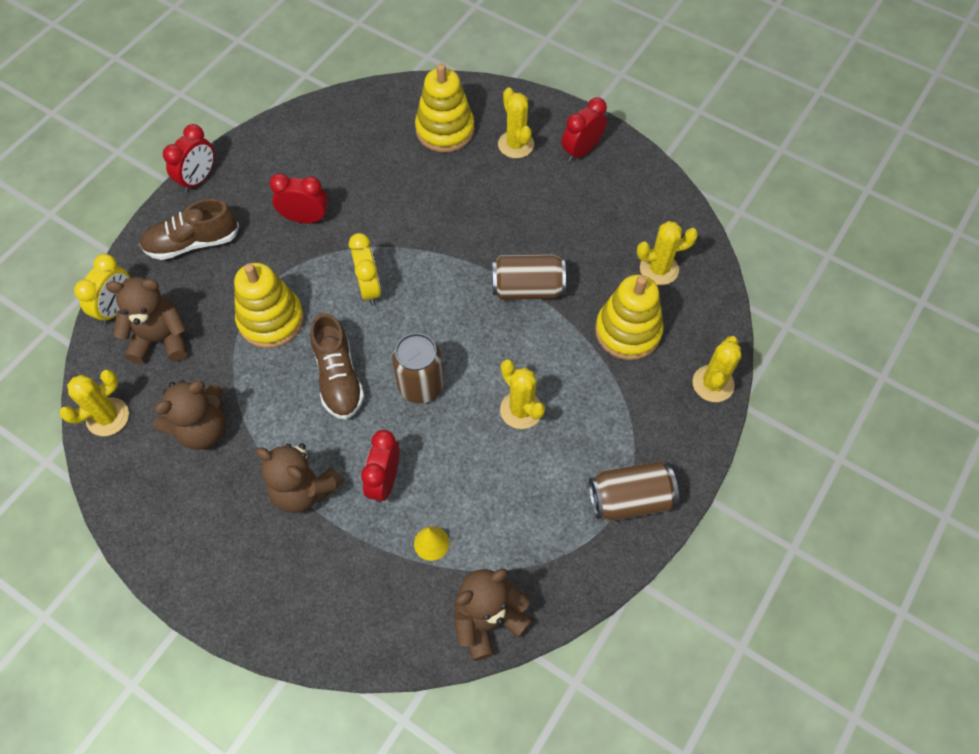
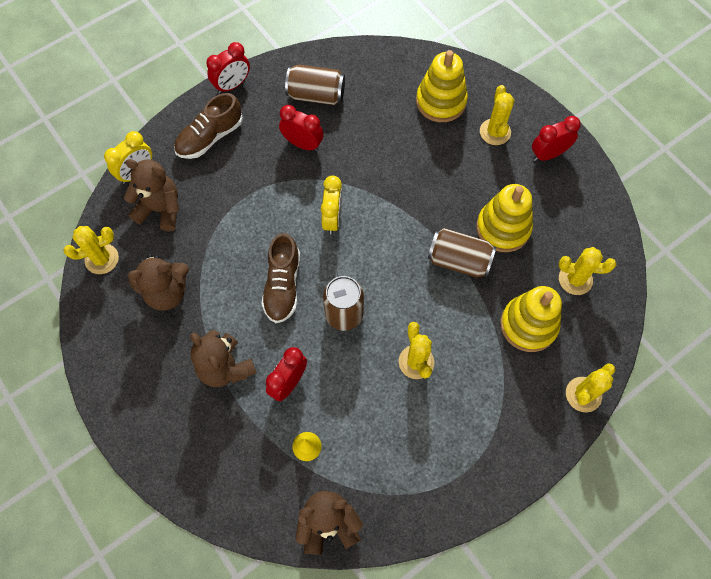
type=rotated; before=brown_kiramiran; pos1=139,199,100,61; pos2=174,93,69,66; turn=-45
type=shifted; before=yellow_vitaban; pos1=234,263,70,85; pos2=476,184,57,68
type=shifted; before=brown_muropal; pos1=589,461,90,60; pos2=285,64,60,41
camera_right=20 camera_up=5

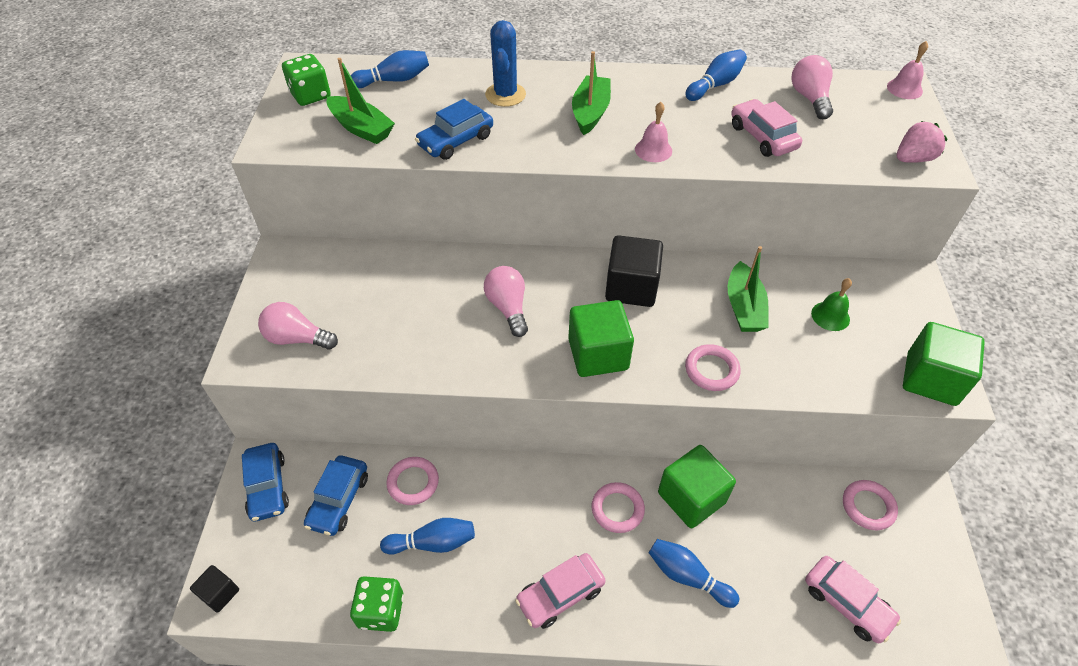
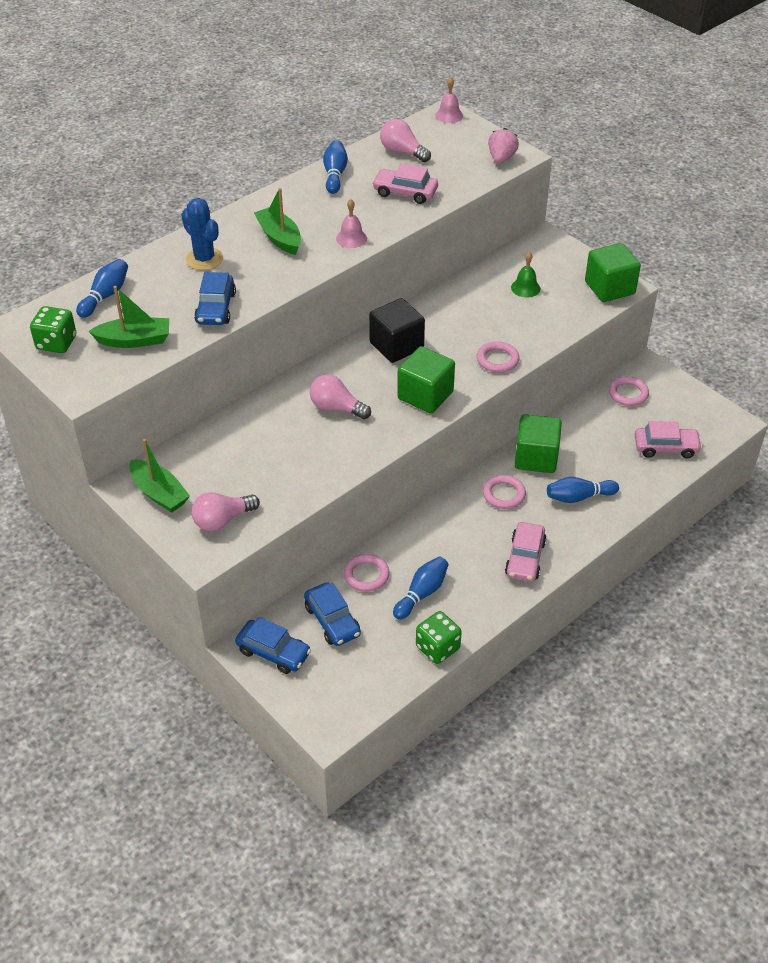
type=gone; before=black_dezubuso; pos1=190,565,49,48
type=shifted; before=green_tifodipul; pos1=728,246,41,86; pos2=129,439,61,74
camera_right=-45 camera_up=-5

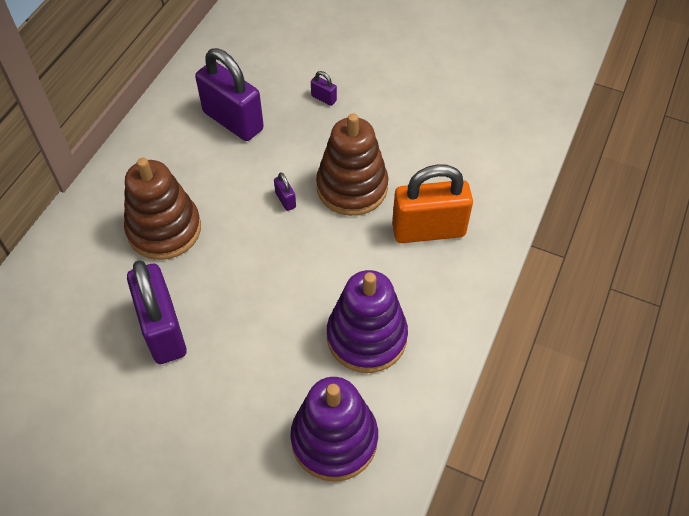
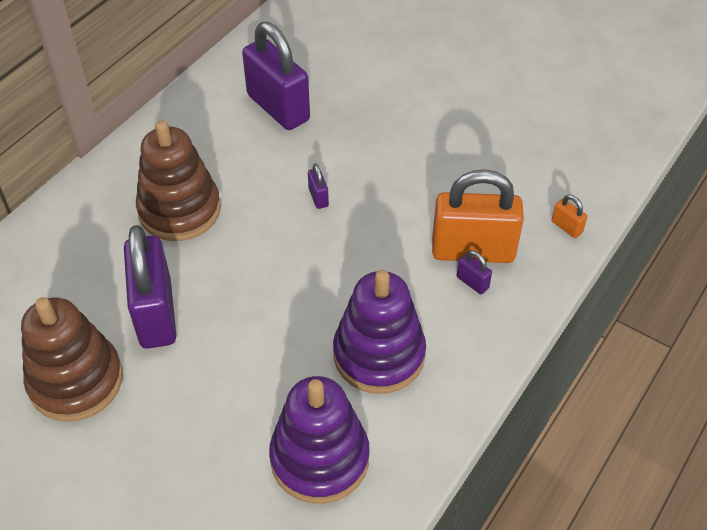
type=shifted; before=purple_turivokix; pos1=311,71,26,35; pos2=457,250,35,44
type=shifted; before=brown_vitaban; pos1=316,113,72,103; pos2=21,297,102,125
type=new; after=orange_turivokix; pos2=551,194,36,44
camera_right=10 camera_up=-5

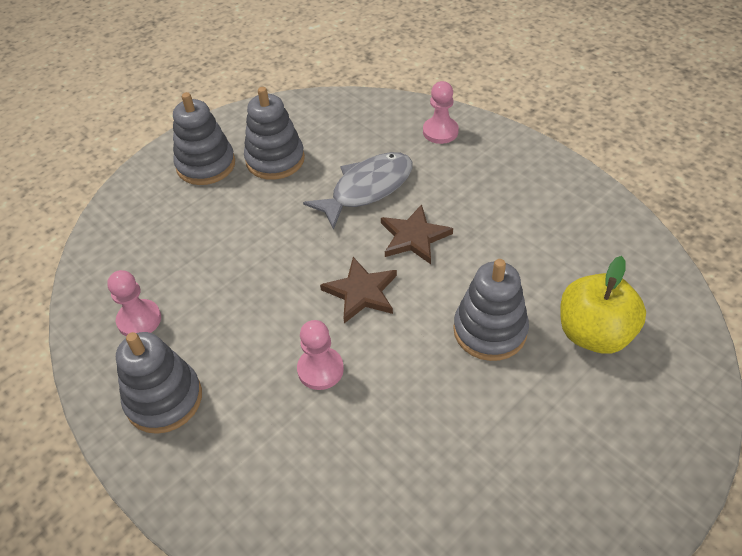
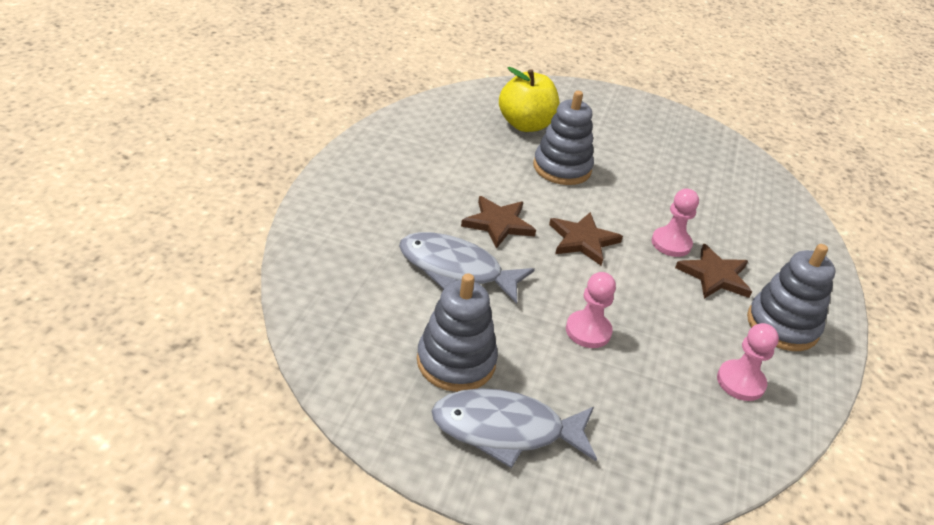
type=swapped; before=grey_vitaban; after=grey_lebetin; pos1=173,92,62,93; pos2=431,388,166,80
type=shifted; before=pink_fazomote; pos1=423,81,36,63; pos2=566,272,50,76
type=new; after=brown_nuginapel; pos2=675,243,77,56
camera_right=-125 camera_up=-10

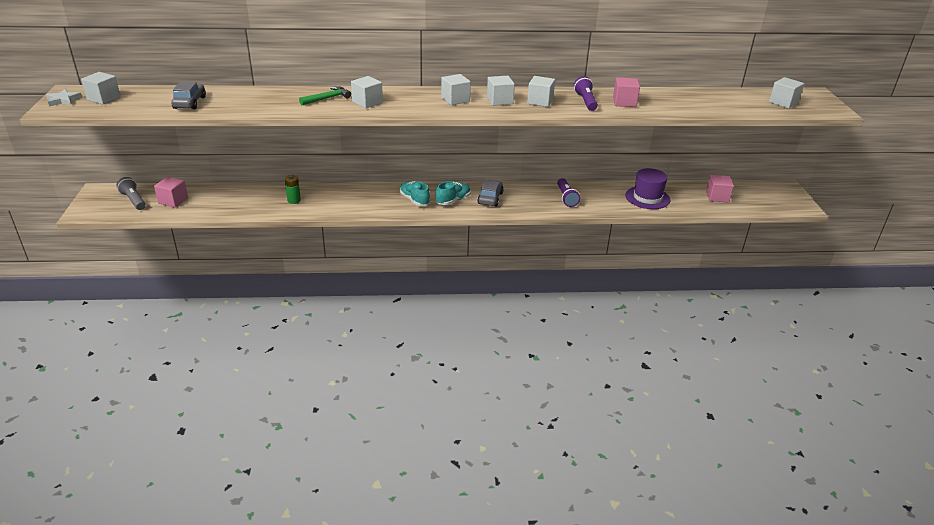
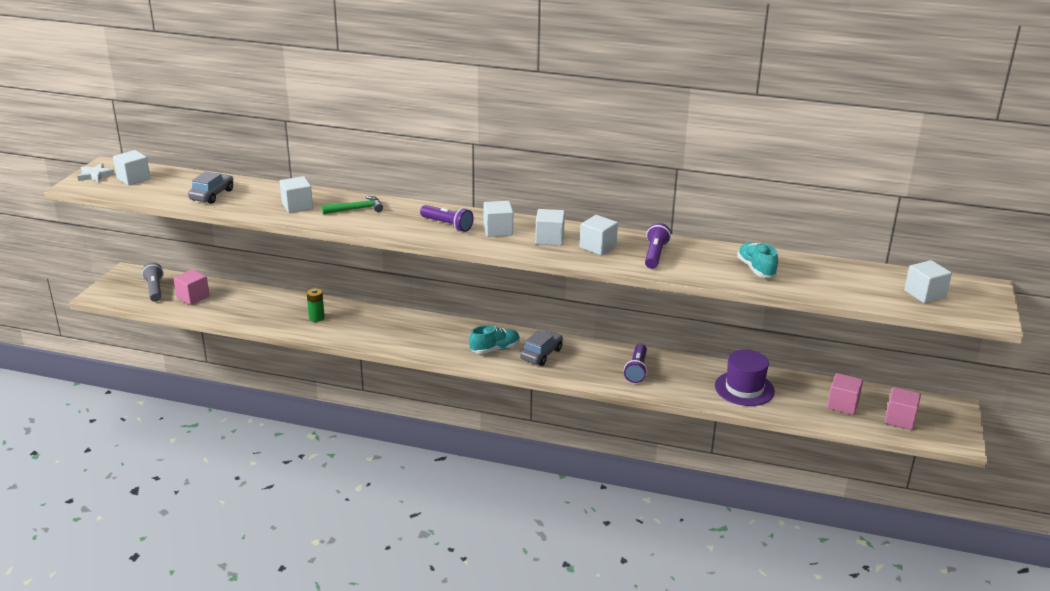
type=shifted; before=white_dezubuso; pos1=351,76,32,33; pos2=280,176,33,37
type=shifted; before=turquoise_kiramiran; pos1=400,181,30,25; pos2=737,242,41,35
type=shifted; before=pink_dezubuso; pos1=613,78,27,29; pos2=885,387,36,43
type=new; after=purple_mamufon; pos2=420,205,53,27
camera_right=20 camera_up=-5

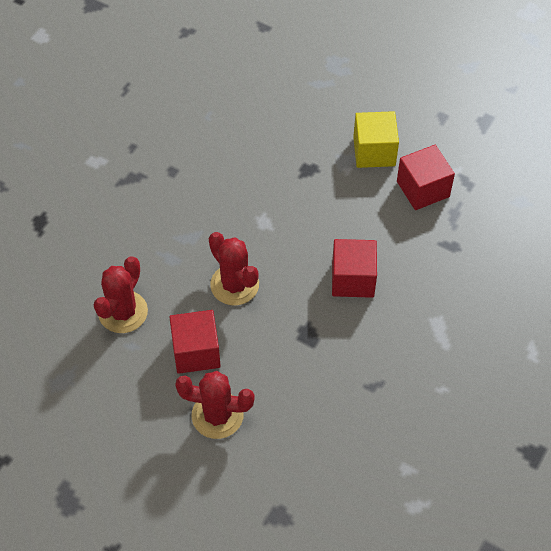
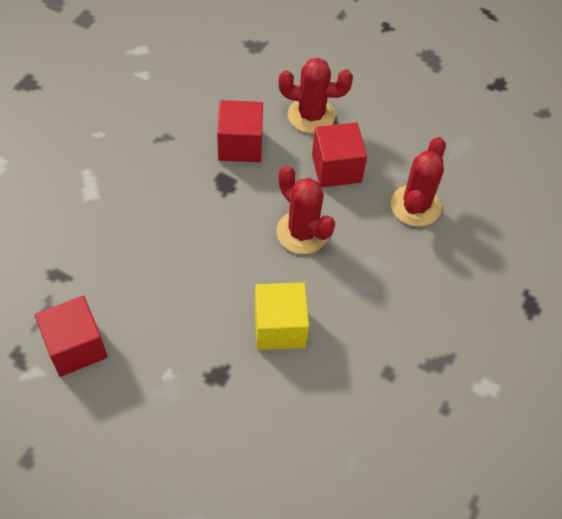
type=shifted; before=red_dezubuso; pos1=332,239,45,59; pos2=217,100,46,62
type=shifted; before=yellow_dezubuso; pos1=353,111,46,57; pos2=255,282,54,68
camera_right=175 camera_up=0

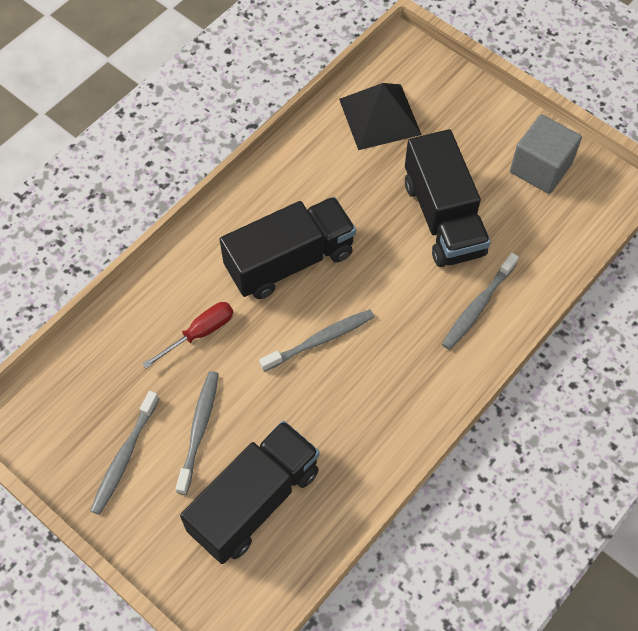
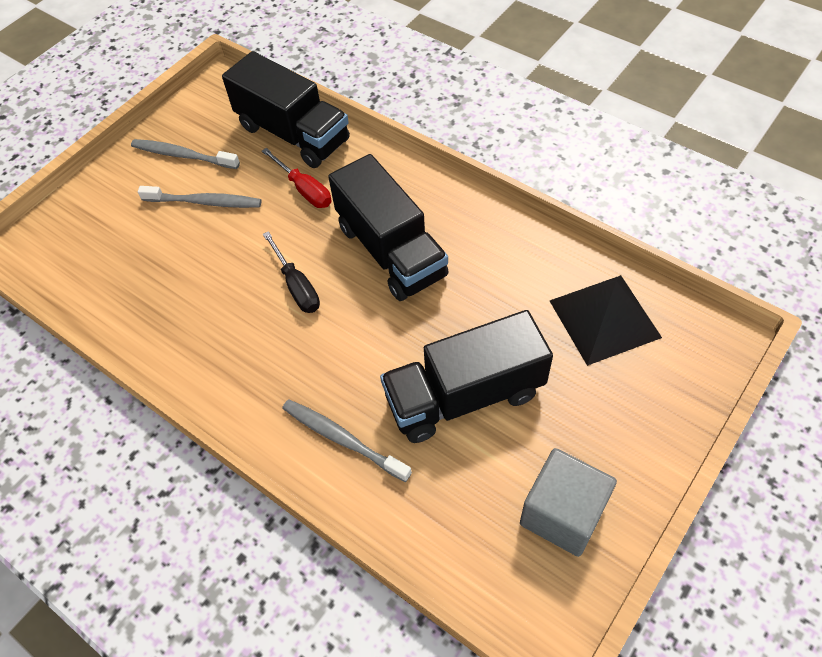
type=shifted; before=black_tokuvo; pos1=180,420,140,144; pos2=222,51,128,117
type=swapped; before=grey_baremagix; after=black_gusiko; pos1=259,309,115,63; pos2=263,231,57,82
camera_right=90 camera_up=-5

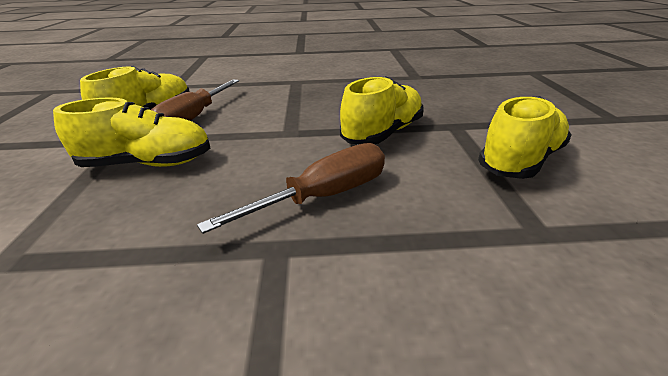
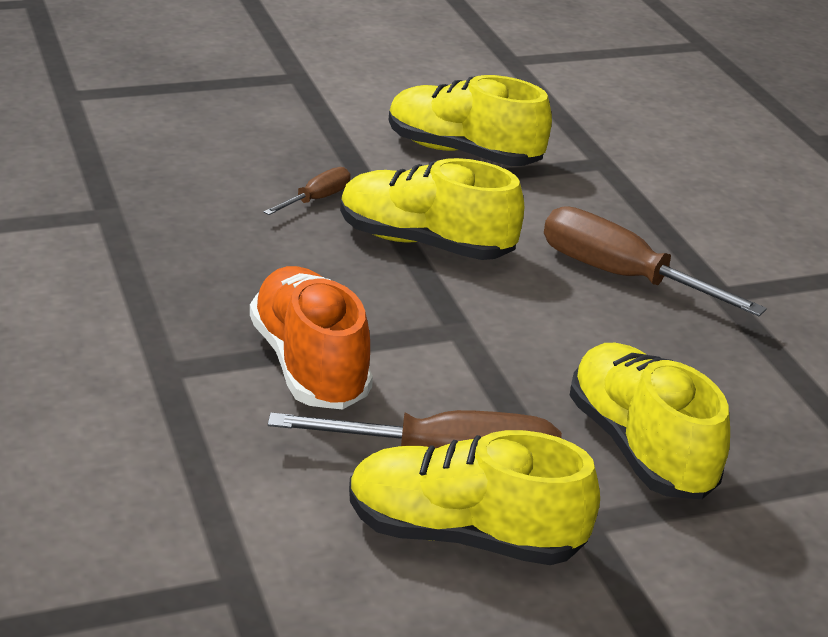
type=new; after=orange_kiramiran; pos2=250,266,123,144
type=new; after=brown_gusiko; pos2=264,167,87,48
camera_right=-110 camera_up=0

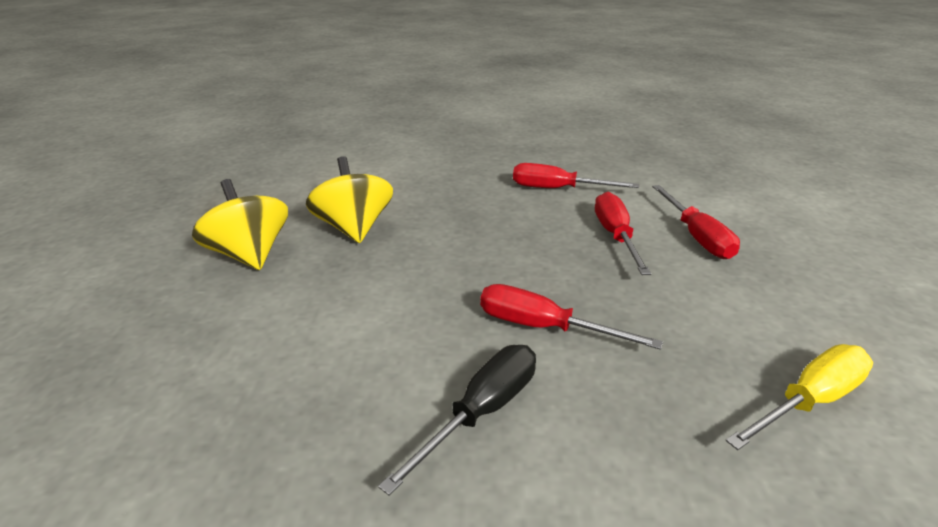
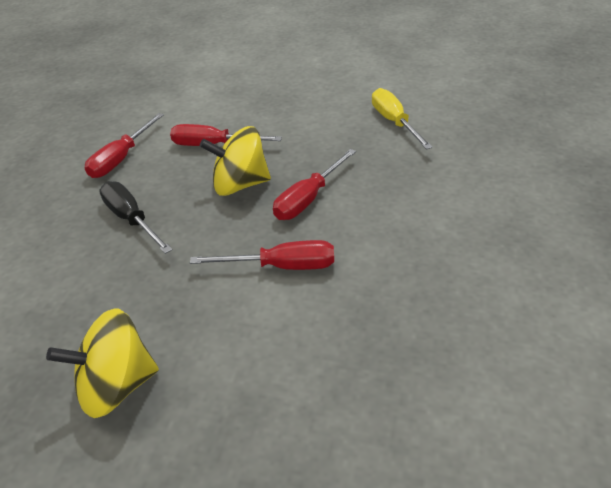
type=shifted; before=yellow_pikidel; pos1=306,156,87,87; pos2=200,126,71,70
type=shifted; before=black_gusiko; pos1=378,345,158,151; pos2=99,181,74,73
type=shifted; before=red_gusiko; pos1=652,185,88,74; pos2=190,240,144,30
camera_right=-75 camera_up=10

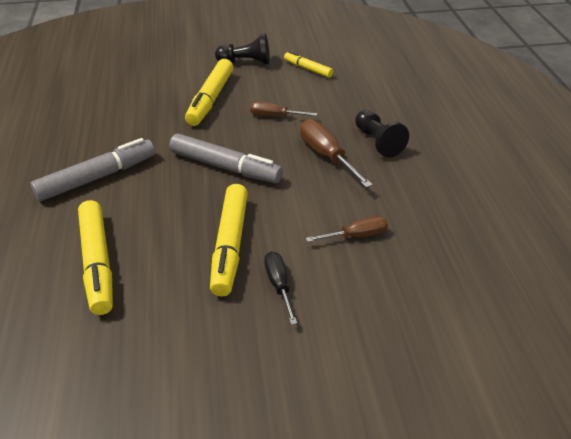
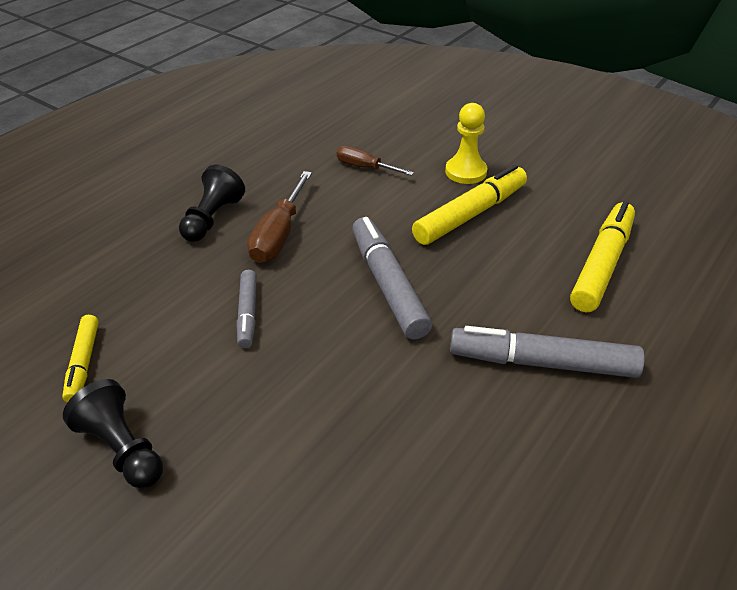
type=gone; before=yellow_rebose; pos1=185,59,48,67
type=swapped; before=brown_gusiko; after=grey_rebose; pos1=250,102,67,15; pos2=236,270,21,78
type=swapped; before=black_gusiko; after=yellow_fazomote; pos1=264,252,33,73; pos2=445,103,42,81
camera_right=-135 camera_up=0

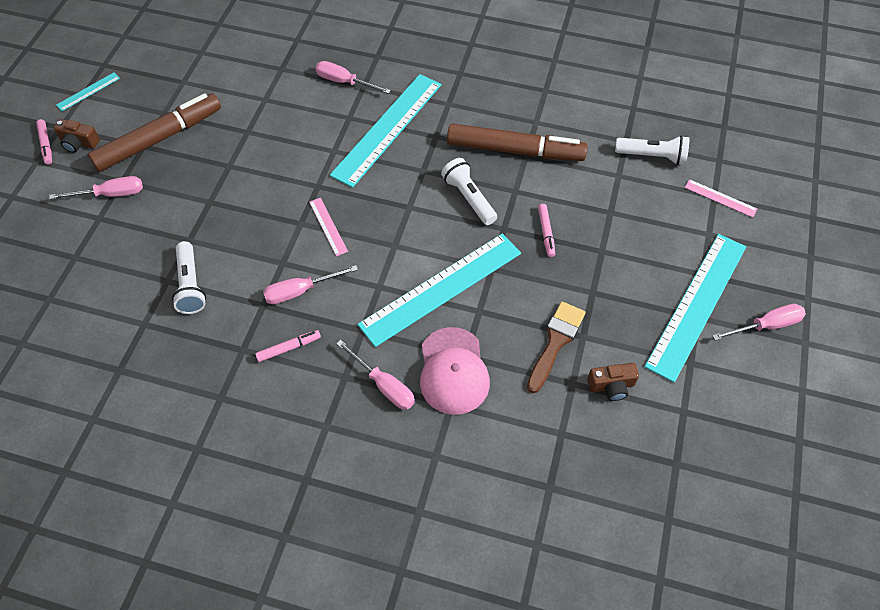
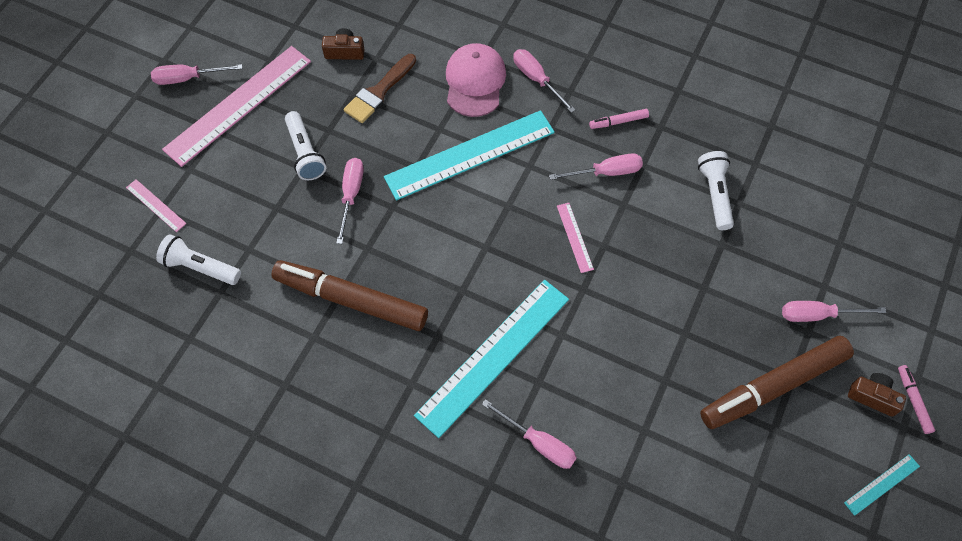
type=shifted; before=white_mamufon; pos1=441,158,56,67; pos2=285,111,41,69
type=swapped; before=pink_rebose; after=pink_gusiko; pos1=538,204,17,53; pos2=336,158,28,86
type=repainted; before=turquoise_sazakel; after=pink_sazakel; pos1=644,234,102,148; pos2=162,46,149,121
camera_right=-170 camera_up=5

